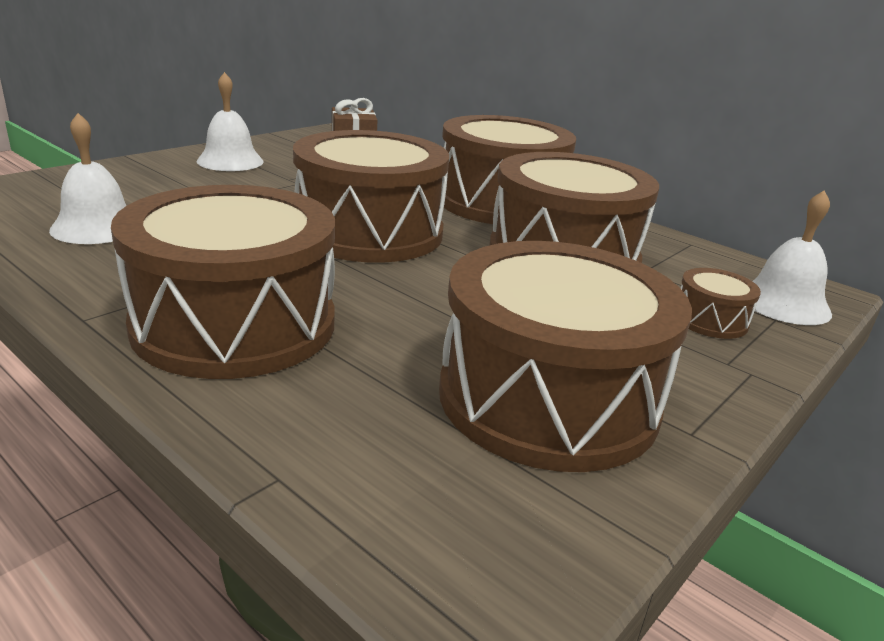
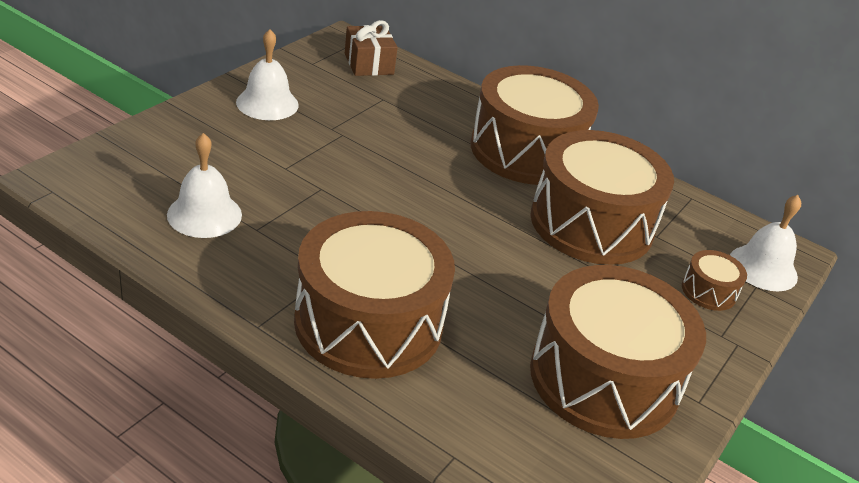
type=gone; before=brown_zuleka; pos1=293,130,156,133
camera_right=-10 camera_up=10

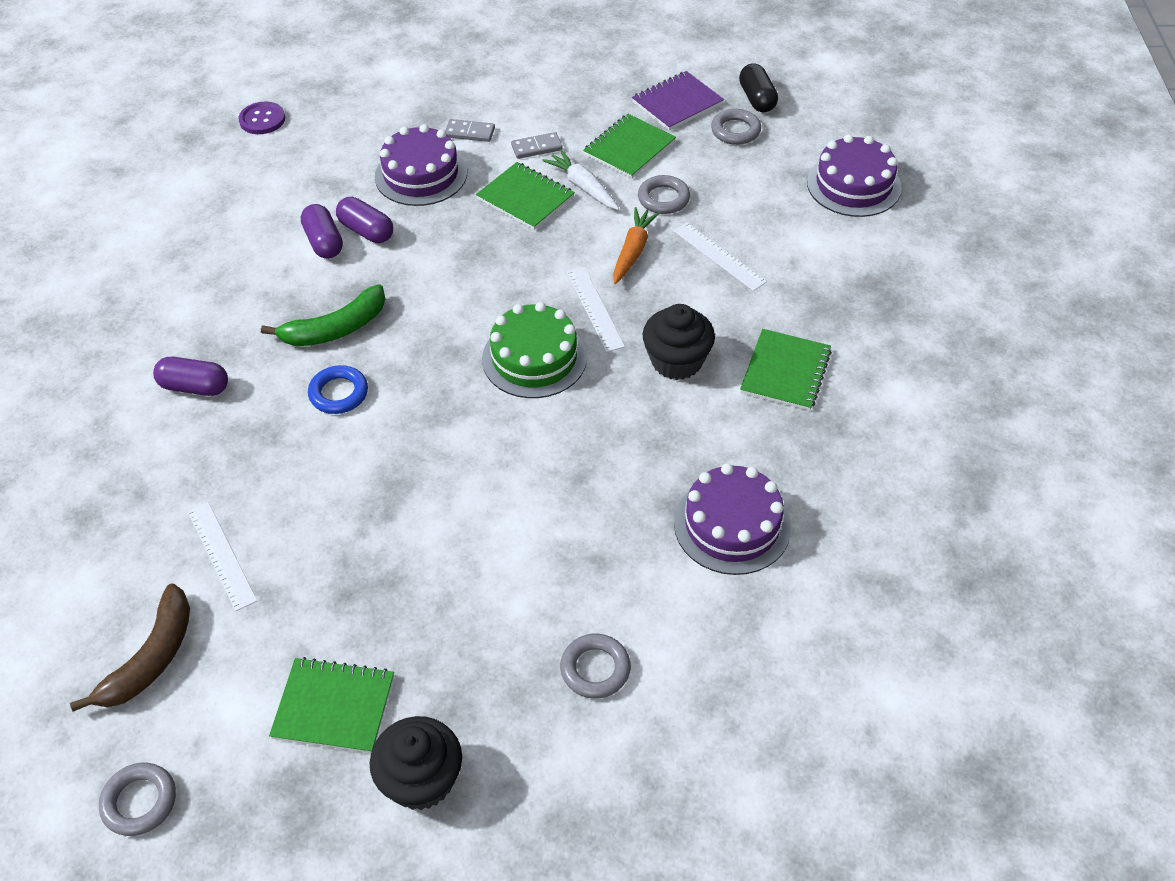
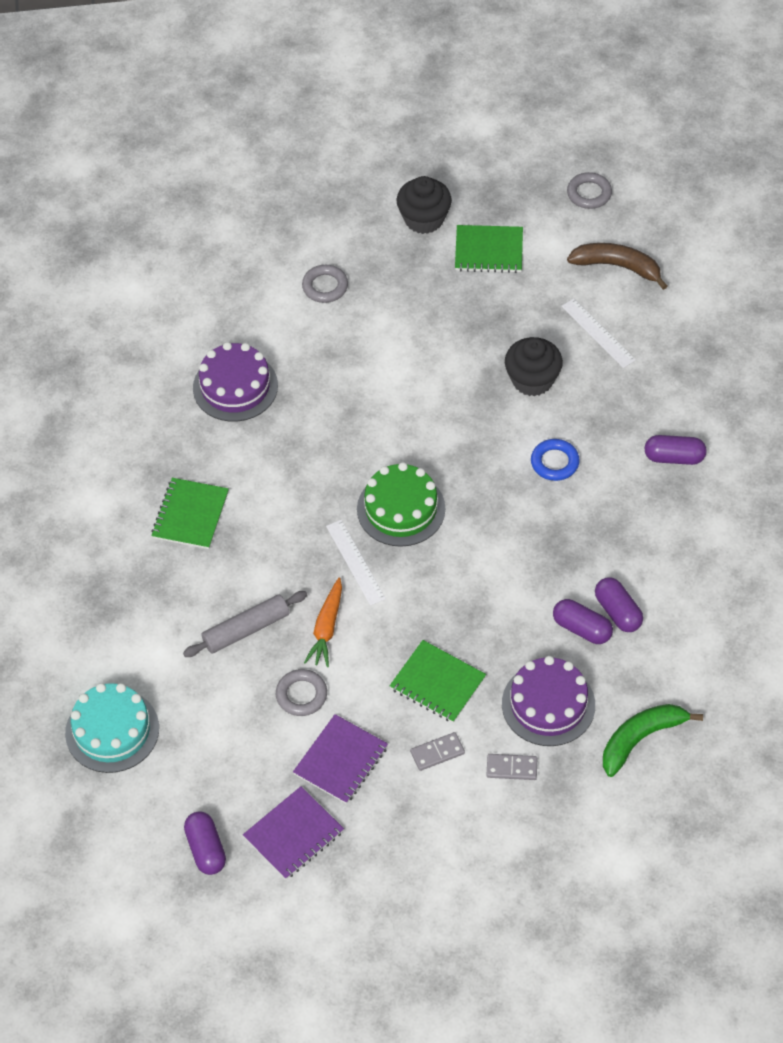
type=rotated; before=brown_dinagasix; pos1=70,584,120,128; pos2=567,243,100,47; turn=90
type=gone; before=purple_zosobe; pos1=238,102,47,32
type=shifted; before=green_dinagasix; pos1=261,285,124,61; pos2=603,704,100,73
type=gone; before=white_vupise; pos1=542,149,77,61
type=repainted; before=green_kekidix; after=purple_kekidix; pos1=583,114,93,65; pos2=293,714,95,90
type=shifted; before=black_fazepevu; pos1=643,304,72,76; pos2=505,337,58,59
type=swapped; before=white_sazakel; after=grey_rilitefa; pos1=674,222,93,69; pos2=183,591,124,66
type=gone; before=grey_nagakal; pos1=711,109,50,36
type=repainted; before=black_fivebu; after=purple_fivebu; pos1=739,63,39,50; pos2=184,811,42,64
type=repainted; before=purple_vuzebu; after=turquoise_vuzebu; pos1=807,134,95,83; pos2=65,683,94,90
camera_right=175 camera_up=5

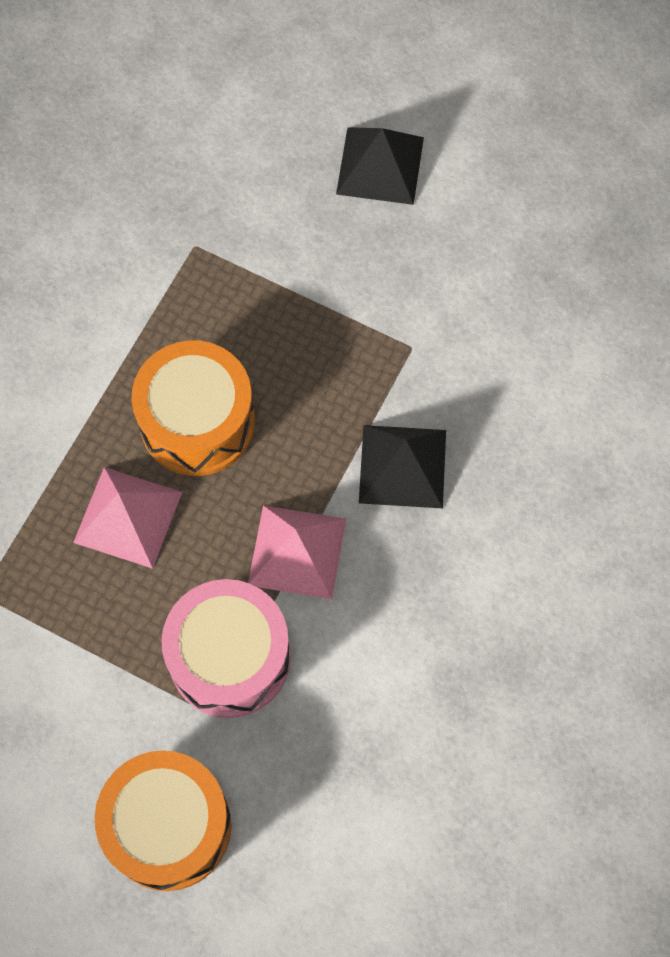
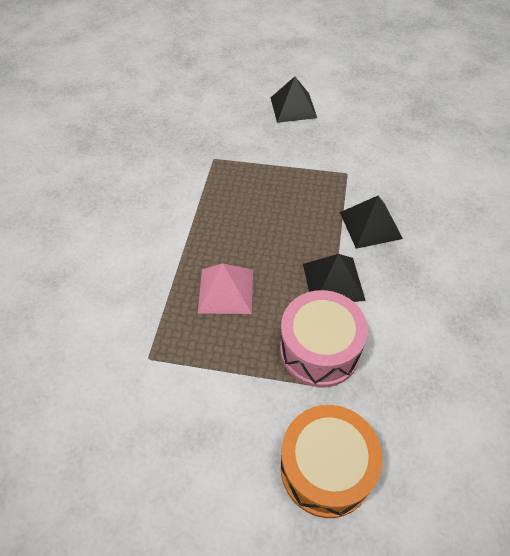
type=gone; before=orange_zuleka; pos1=131,340,124,136
type=repainted; before=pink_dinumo; after=black_dinumo; pos1=248,505,98,94; pos2=303,254,63,48
camera_right=-15 camera_up=-15

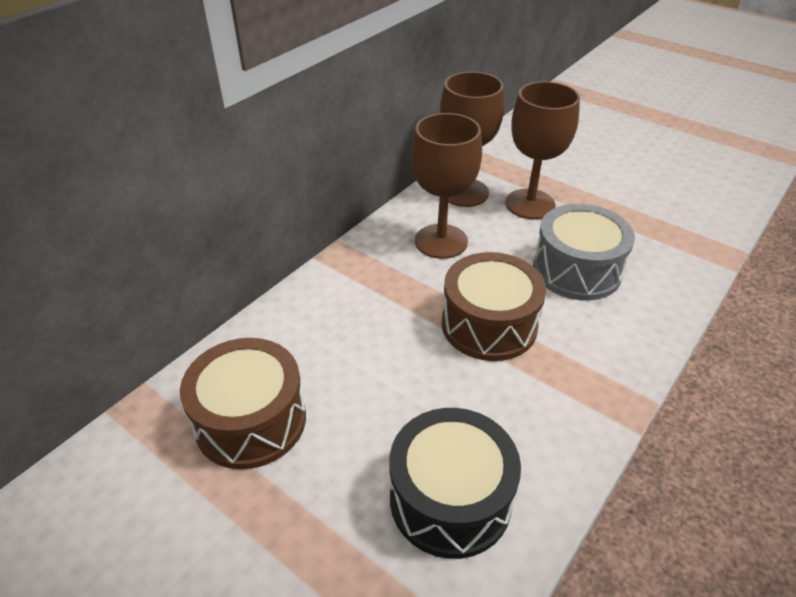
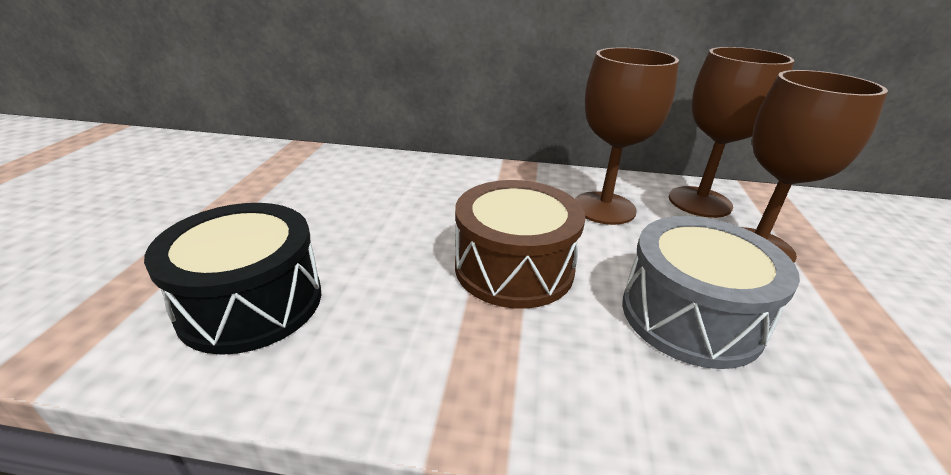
type=gone; before=brown_zuleka; pos1=180,338,126,131
camera_right=60 camera_up=-10

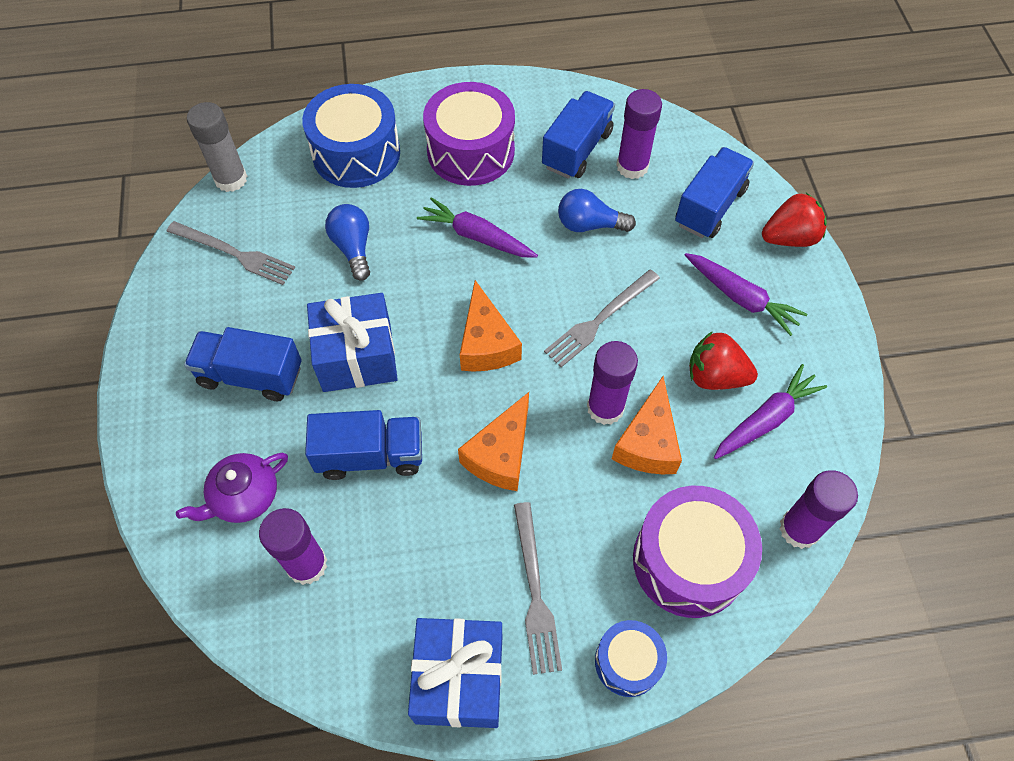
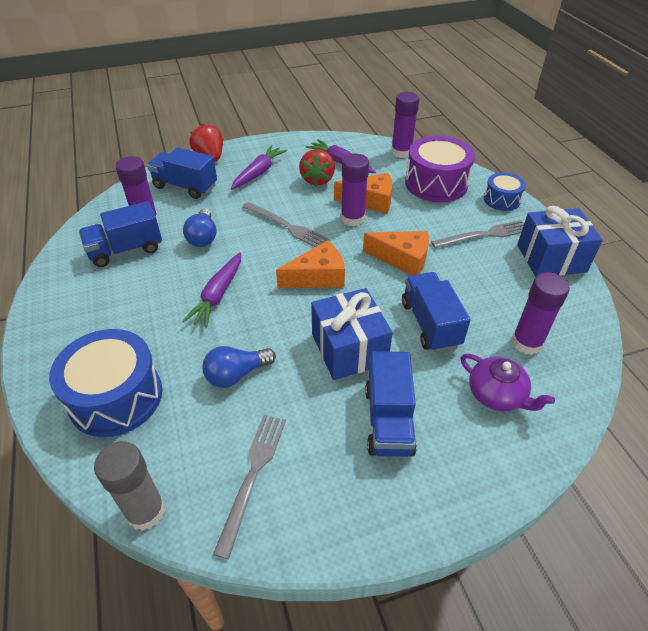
type=gone; before=purple_zuleka; pos1=423,82,92,104
type=rotated; before=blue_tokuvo; pos1=542,91,73,88; pos2=79,201,83,66; turn=-45
camera_right=-100 camera_up=-15

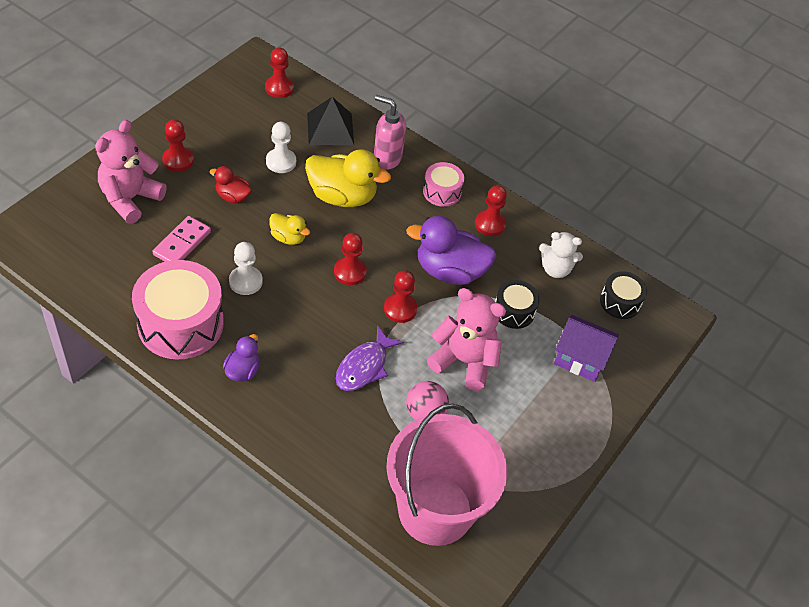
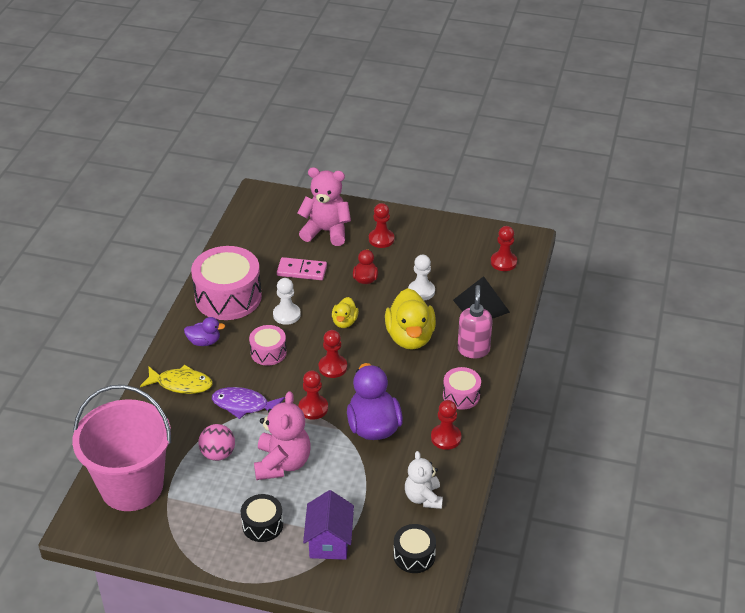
type=shifted; before=black_zuleka; pos1=495,280,45,49; pos2=241,494,42,48
type=new; after=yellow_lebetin; pos2=140,365,72,29
type=new; after=pink_zuleka; pos2=249,325,38,41
camera_right=75 camera_up=-10

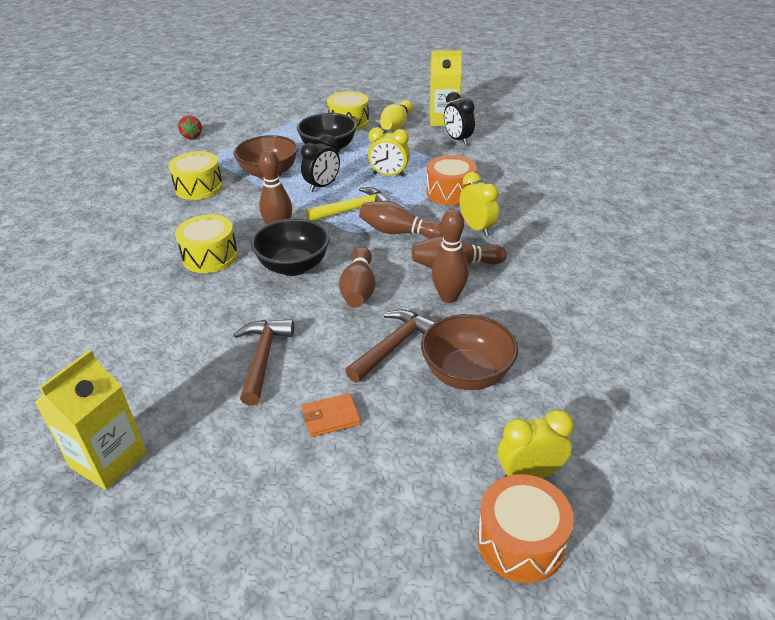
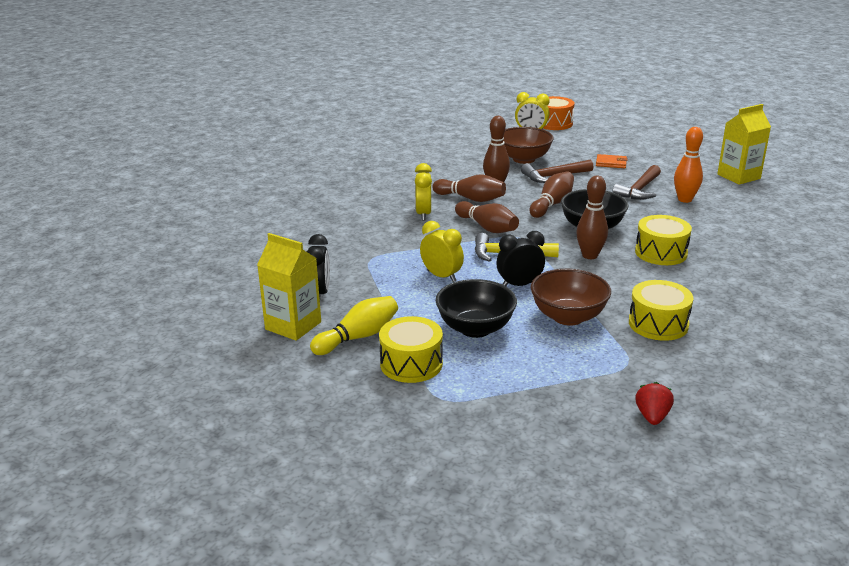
type=gone; before=orange_zuleka; pos1=426,155,51,50
type=new; after=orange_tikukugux; pos2=674,127,29,76
camera_right=-150 camera_up=-10

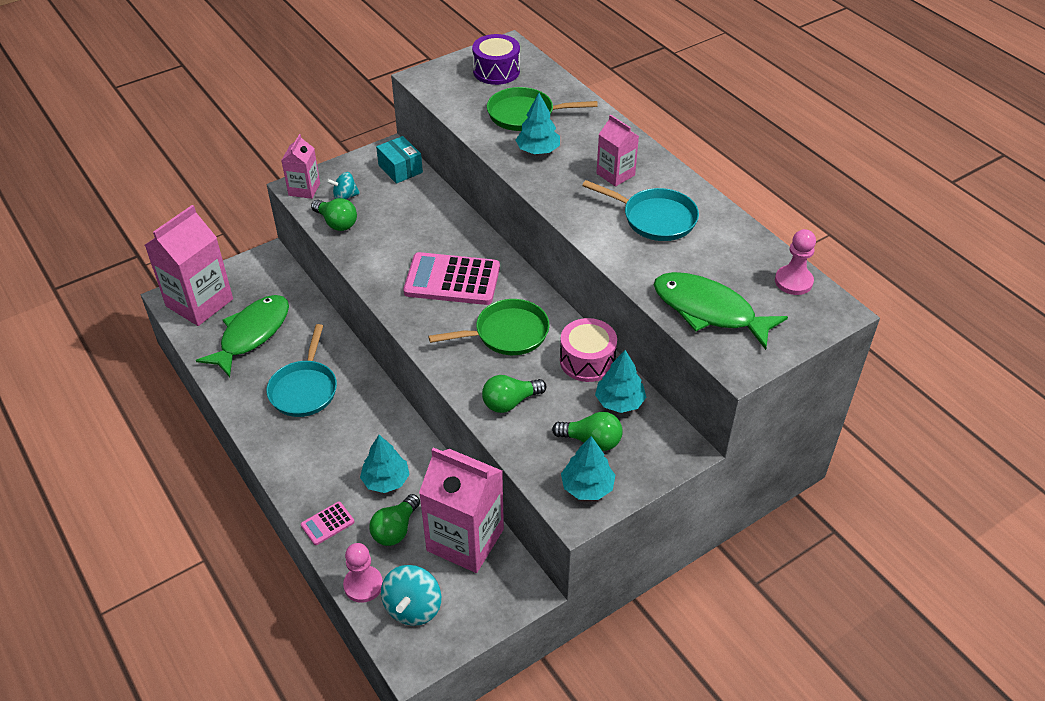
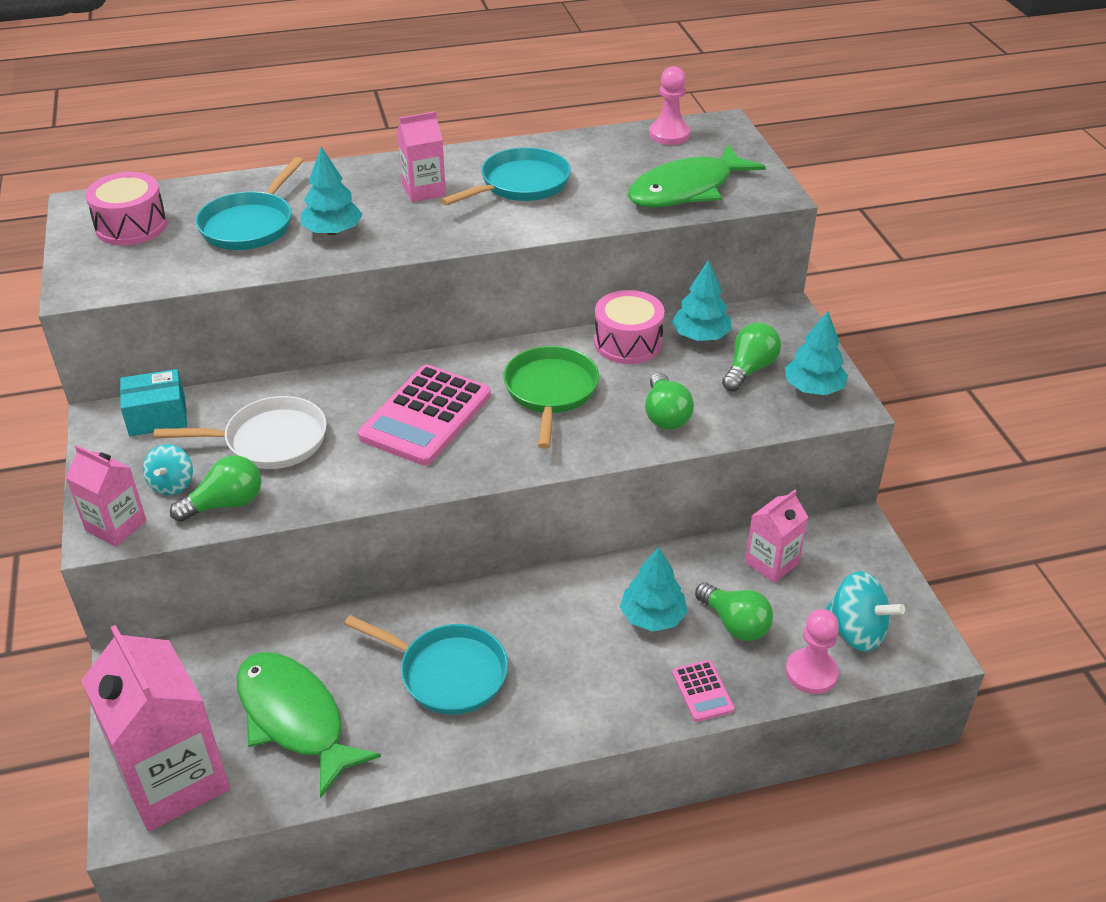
type=scaled; before=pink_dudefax; pos1=419,447,85,126; pos2=745,490,63,93; scale=0.53
type=repainted; before=purple_zuleka; after=pink_zuleka; pos1=472,34,48,51; pos2=85,172,82,74
type=repainted; before=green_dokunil; after=turquoise_dokunil; pos1=487,87,111,44; pos2=196,157,107,93
type=new; after=white_dokunil; pos2=154,396,173,73
camera_right=-70 camera_up=-5

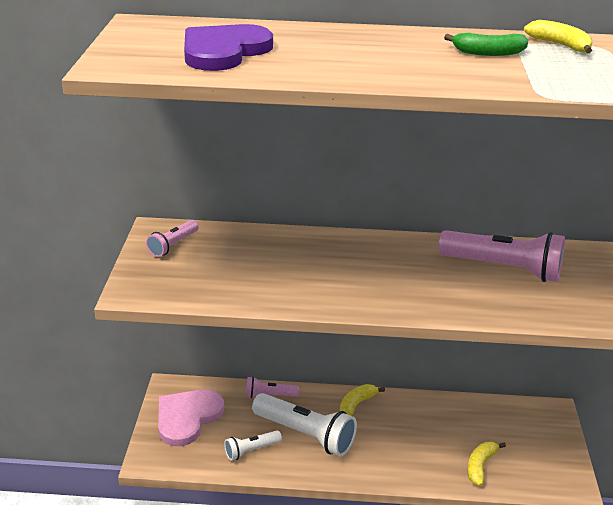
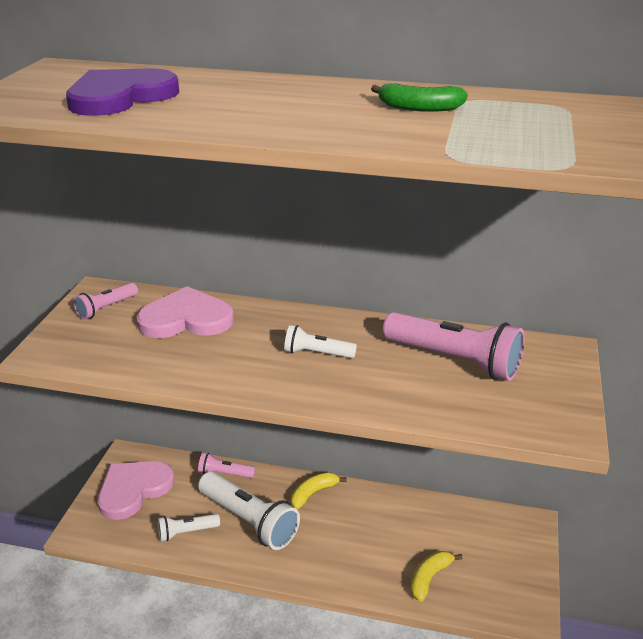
type=gone; before=yellow_dinagasix; pos1=524,20,68,33
type=new; after=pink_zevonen; pos2=136,286,98,52
type=new; after=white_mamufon; pos2=284,325,73,33
camera_right=10 camera_up=0

